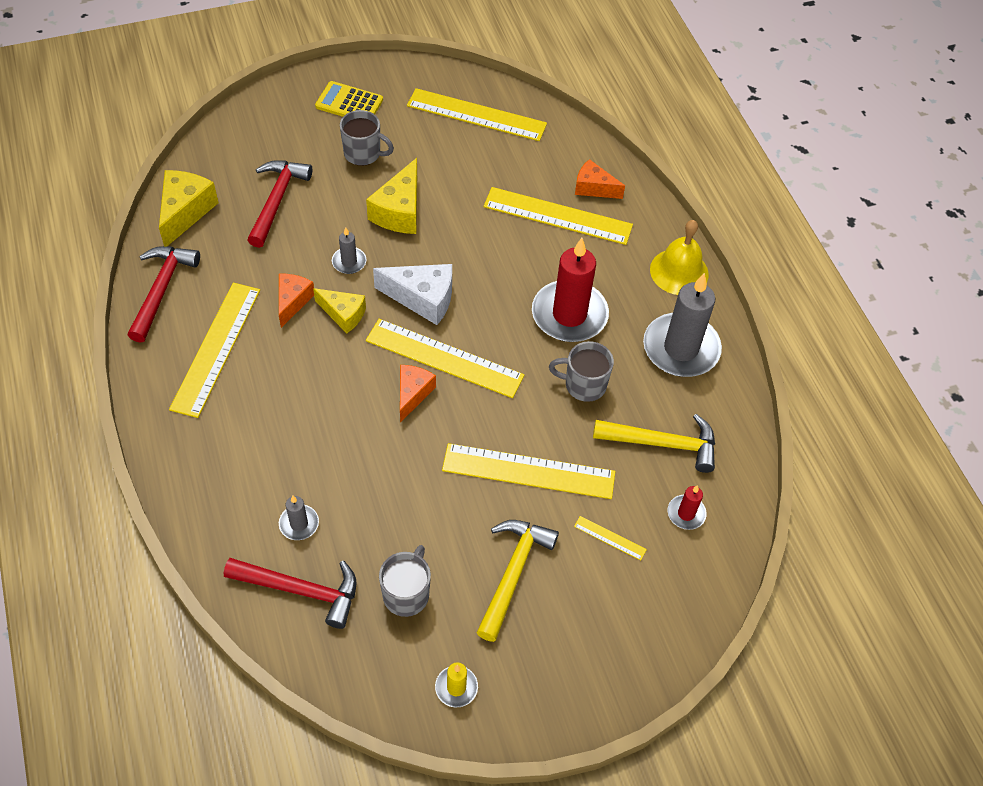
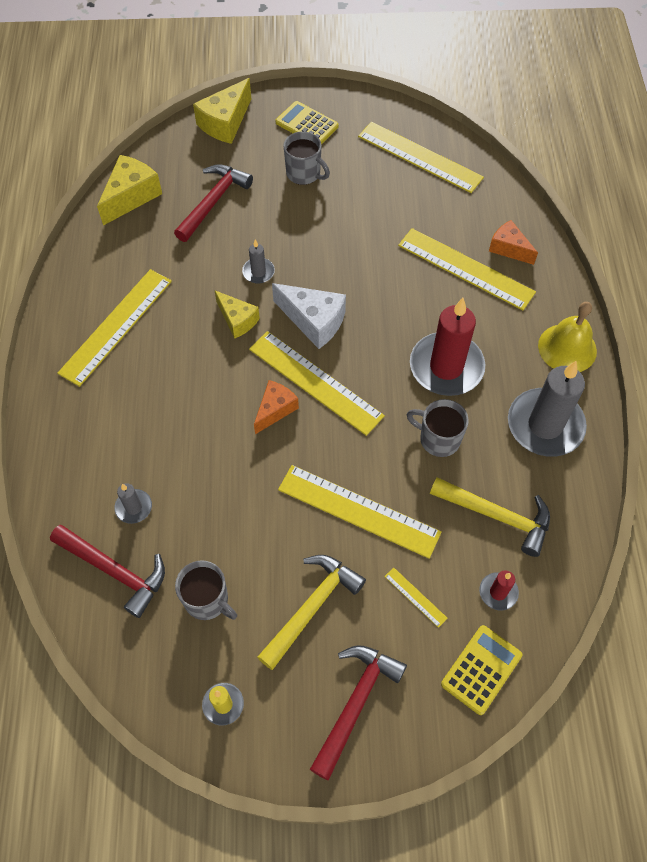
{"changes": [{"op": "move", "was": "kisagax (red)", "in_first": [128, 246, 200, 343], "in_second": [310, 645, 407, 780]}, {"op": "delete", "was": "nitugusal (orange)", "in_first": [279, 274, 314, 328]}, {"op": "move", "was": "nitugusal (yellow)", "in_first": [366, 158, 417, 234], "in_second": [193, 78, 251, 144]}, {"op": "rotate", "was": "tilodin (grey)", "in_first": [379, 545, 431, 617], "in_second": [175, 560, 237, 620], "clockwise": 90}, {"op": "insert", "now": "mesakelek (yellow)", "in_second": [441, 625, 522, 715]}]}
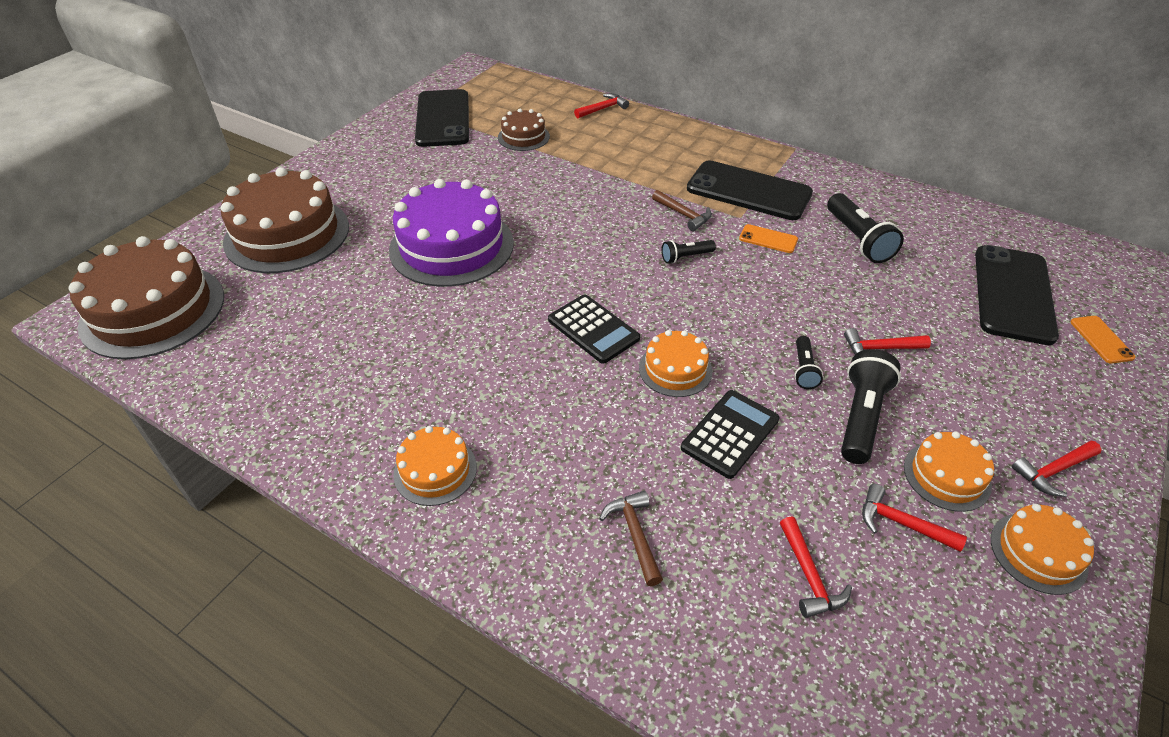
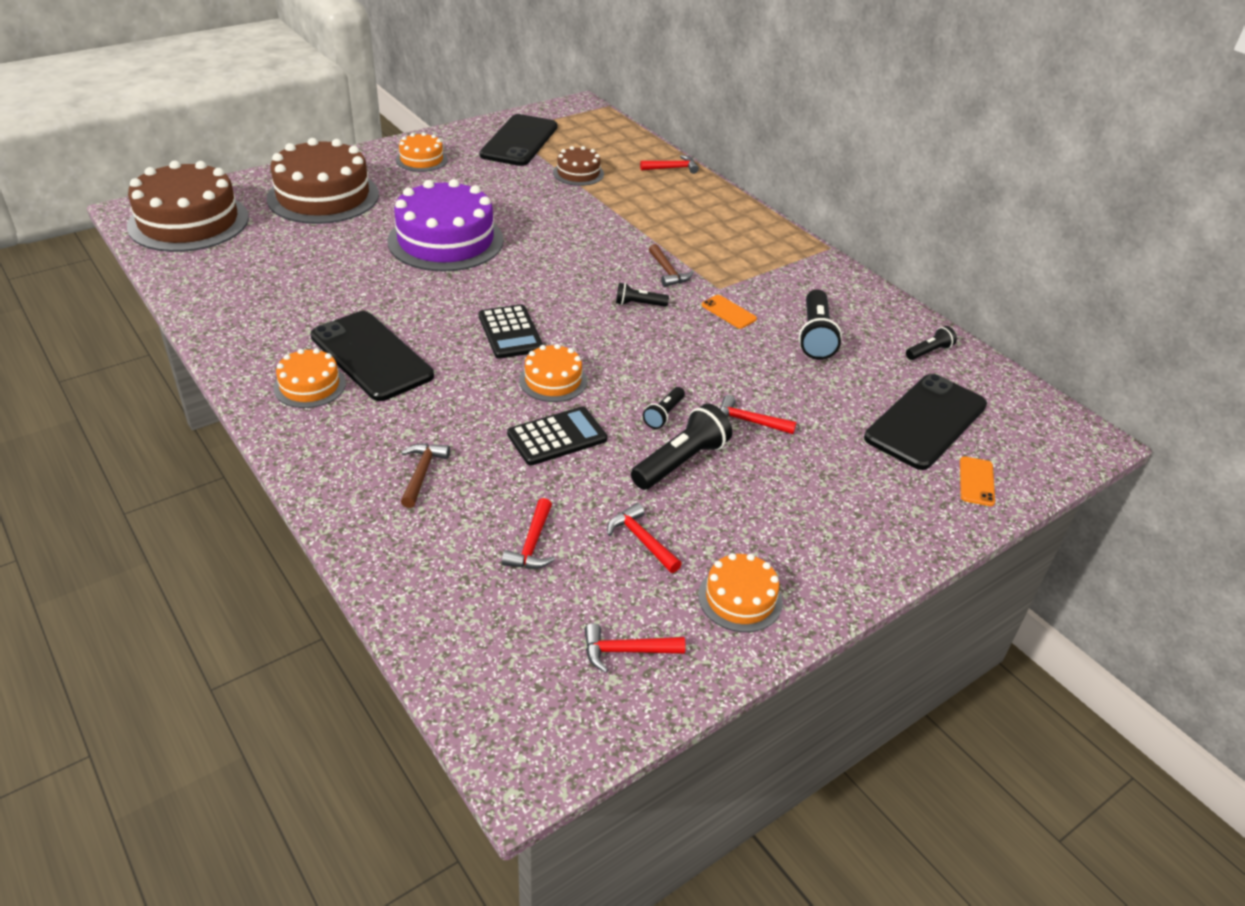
{"changes": [{"op": "move", "was": "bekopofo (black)", "in_first": [687, 160, 813, 220], "in_second": [311, 311, 434, 401]}, {"op": "move", "was": "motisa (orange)", "in_first": [904, 431, 994, 512], "in_second": [396, 132, 448, 172]}, {"op": "move", "was": "kisagax (red)", "in_first": [1012, 441, 1102, 497], "in_second": [585, 623, 685, 673]}, {"op": "insert", "now": "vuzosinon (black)", "in_second": [906, 326, 957, 360]}]}
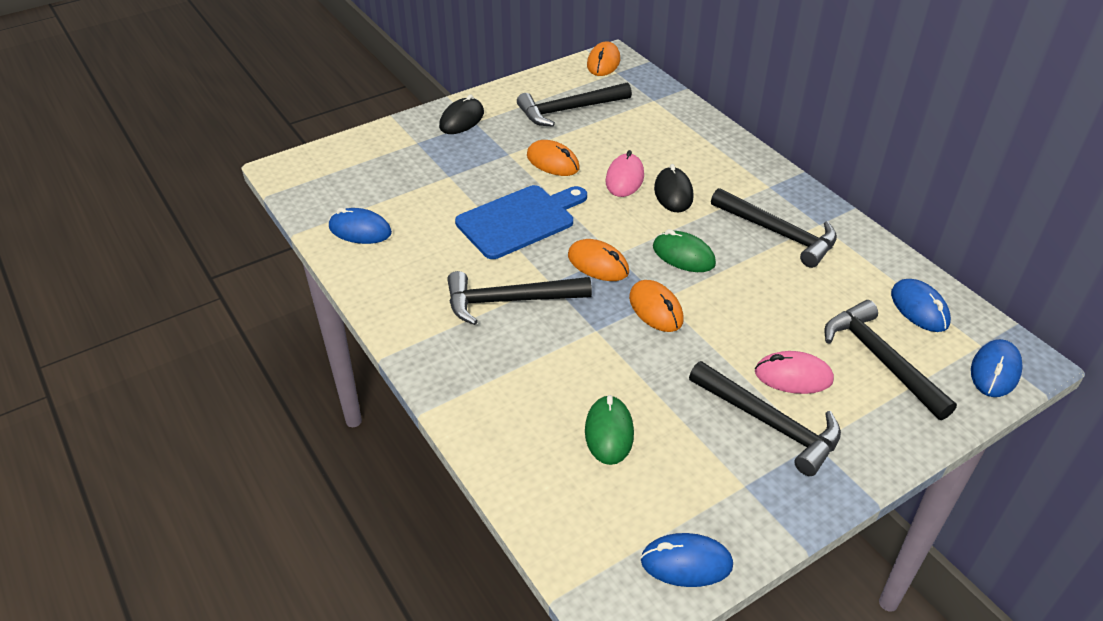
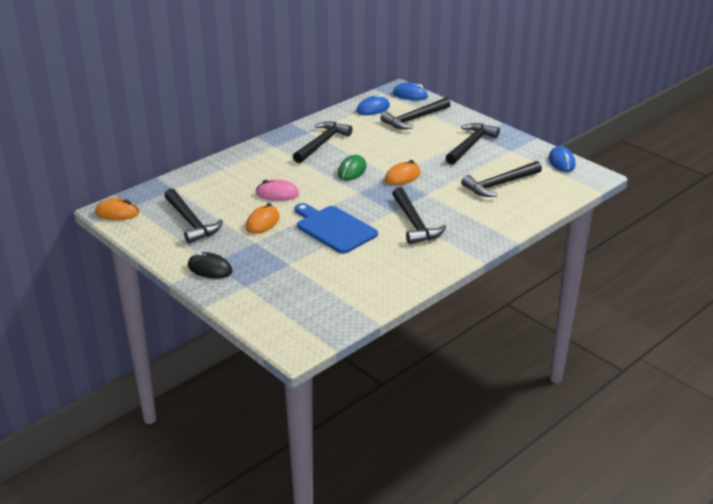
{"changes": [{"op": "delete", "was": "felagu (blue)", "in_first": [329, 208, 392, 244]}, {"op": "delete", "was": "felagu (orange)", "in_first": [568, 239, 629, 281]}, {"op": "replace", "was": "felagu (green)", "now": "kisagax (black)", "in_first": [585, 395, 634, 465], "in_second": [461, 161, 542, 197]}, {"op": "delete", "was": "felagu (black)", "in_first": [654, 164, 693, 212]}, {"op": "delete", "was": "felagu (pink)", "in_first": [755, 351, 834, 394]}]}
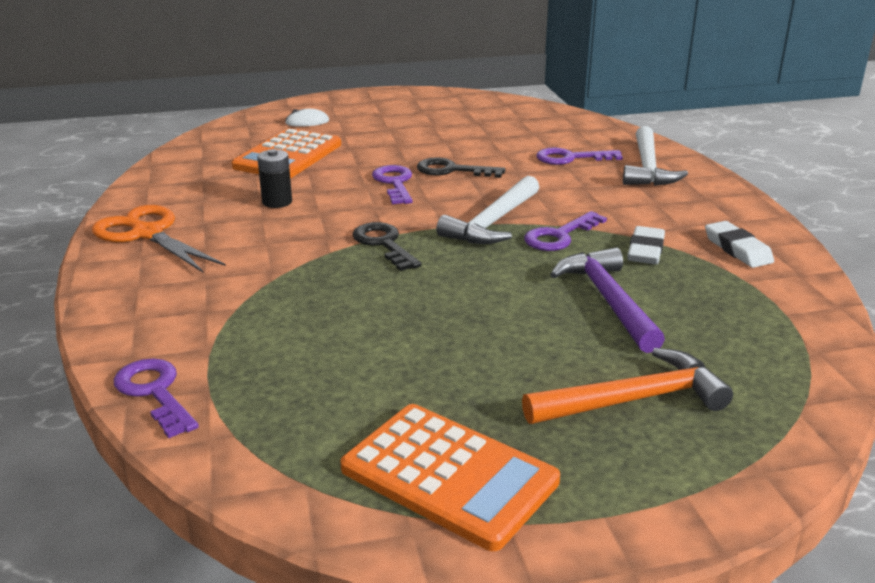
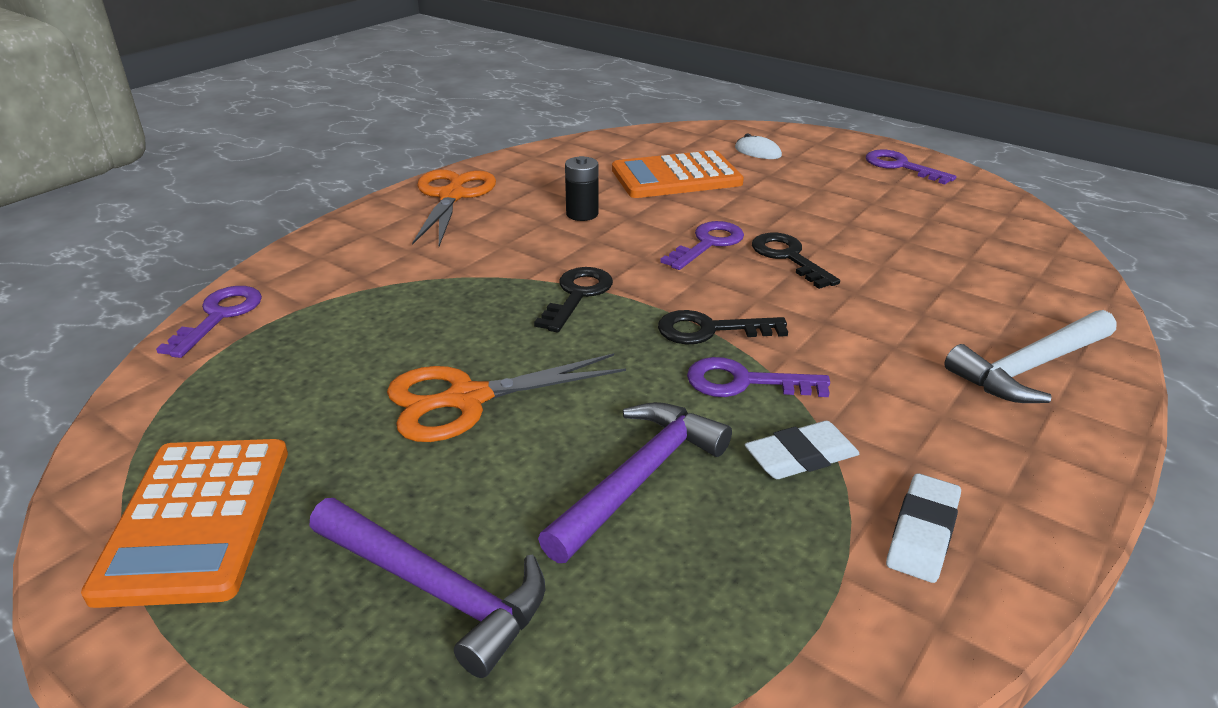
{"changes": [{"op": "replace", "was": "kisagax (white)", "now": "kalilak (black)", "in_first": [436, 176, 539, 244], "in_second": [658, 310, 788, 344]}, {"op": "recolor", "was": "kisagax (orange)", "now": "kisagax (purple)", "in_first": [522, 348, 733, 424], "in_second": [309, 498, 545, 678]}, {"op": "move", "was": "kalilak (purple)", "in_first": [536, 148, 623, 165], "in_second": [866, 149, 956, 185]}, {"op": "insert", "now": "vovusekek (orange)", "in_second": [387, 353, 626, 442]}]}
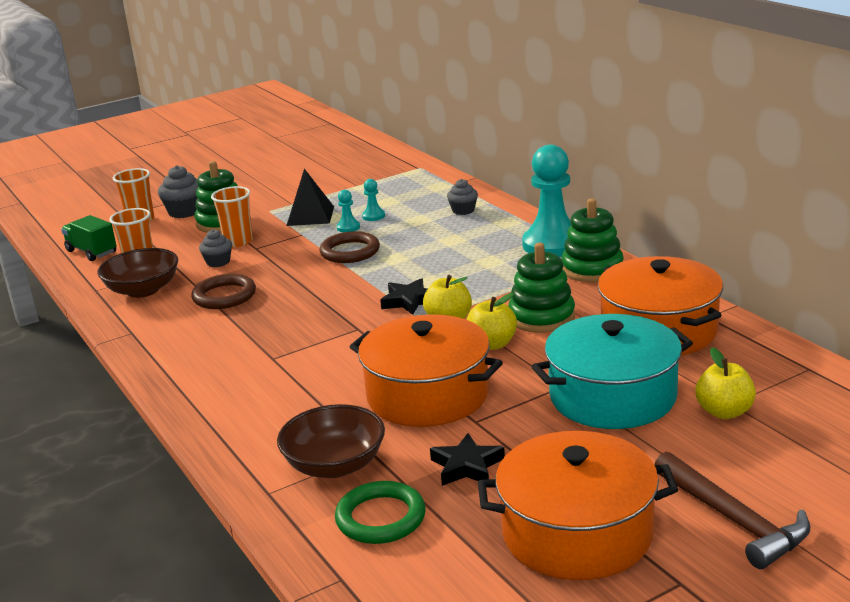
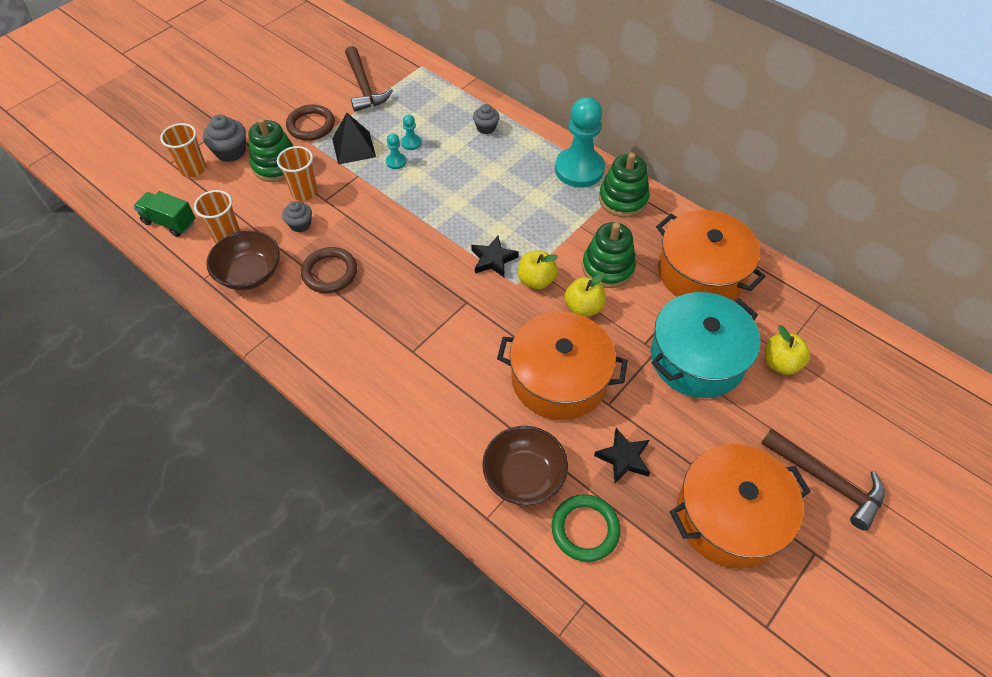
{"changes": [{"op": "move", "was": "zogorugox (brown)", "in_first": [320, 231, 380, 263], "in_second": [286, 105, 335, 141]}, {"op": "insert", "now": "kisagax (brown)", "in_second": [345, 46, 393, 112]}]}
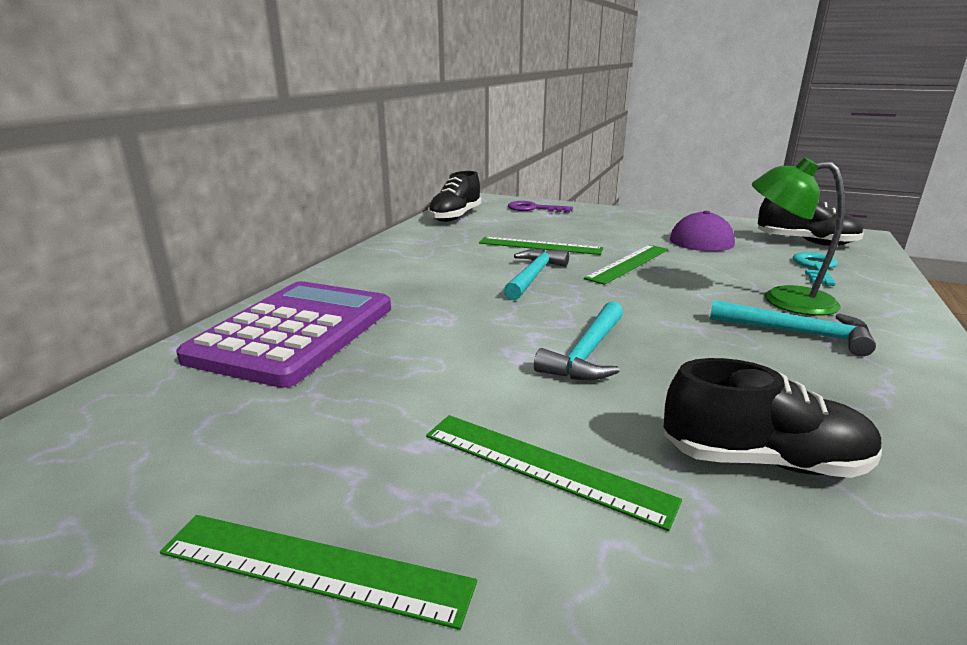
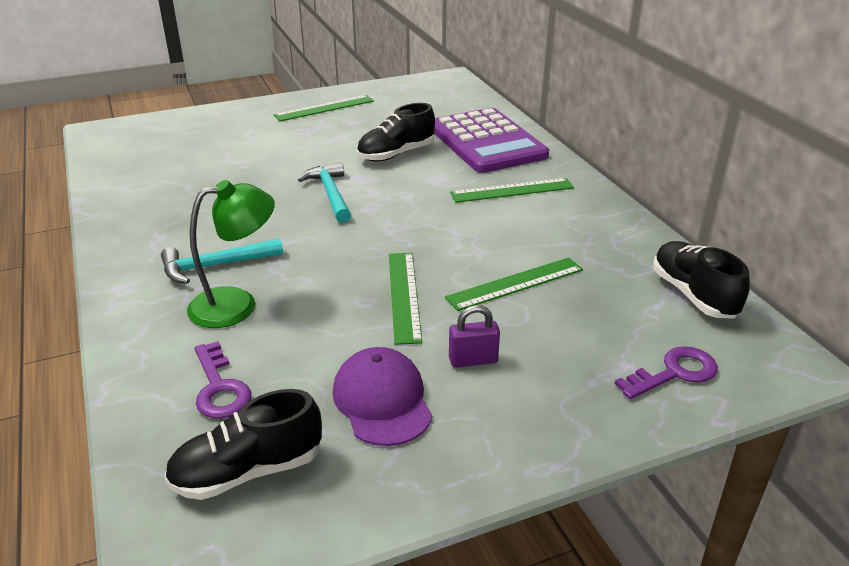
{"changes": [{"op": "move", "was": "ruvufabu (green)", "in_first": [426, 415, 682, 531], "in_second": [450, 178, 574, 203]}, {"op": "delete", "was": "kisagax (turquoise)", "in_first": [504, 249, 569, 300]}, {"op": "move", "was": "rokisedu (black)", "in_first": [664, 358, 882, 478], "in_second": [357, 103, 435, 162]}, {"op": "recolor", "was": "kalilak (turquoise)", "now": "kalilak (purple)", "in_first": [792, 252, 838, 286], "in_second": [194, 341, 251, 419]}, {"op": "insert", "now": "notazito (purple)", "in_second": [449, 305, 500, 368]}]}
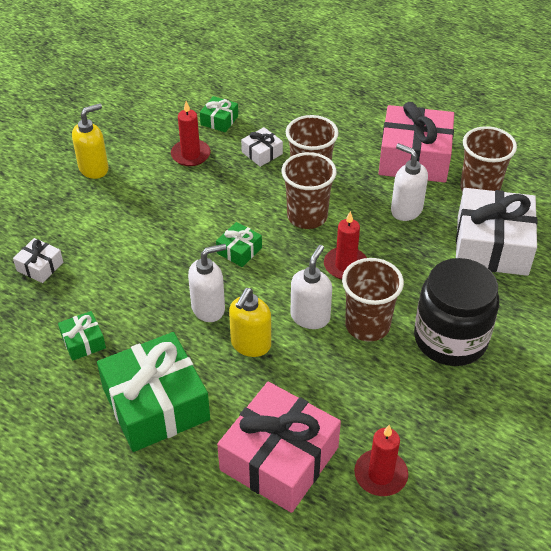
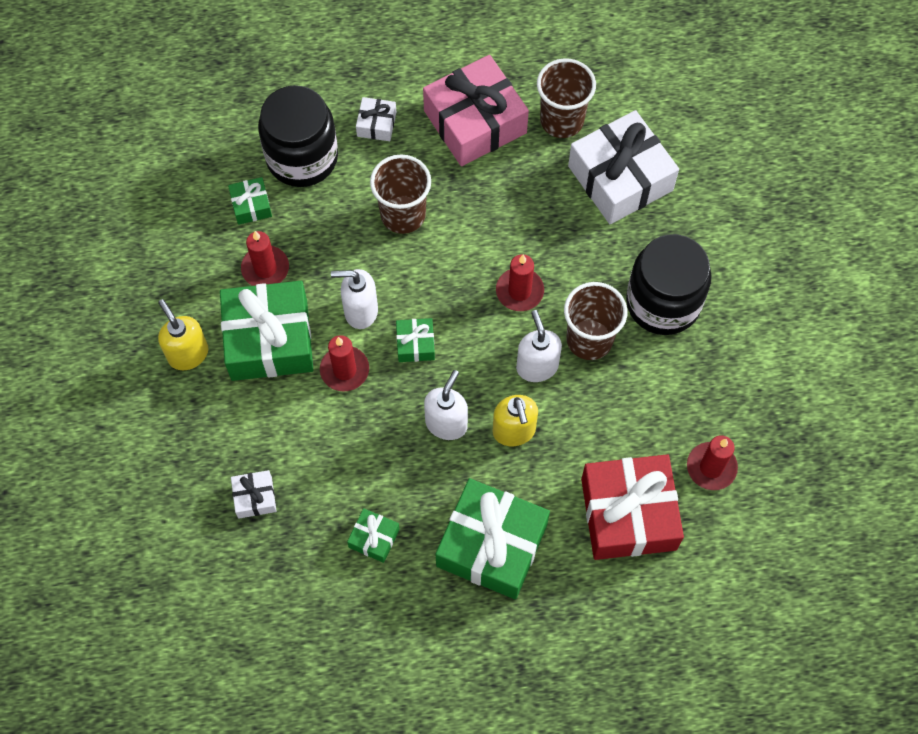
{"changes": [{"op": "rotate", "was": "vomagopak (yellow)", "in_first": [72, 103, 109, 179], "in_second": [158, 299, 208, 370], "clockwise": -45}, {"op": "recolor", "was": "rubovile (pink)", "now": "rubovile (red)", "in_first": [217, 382, 341, 513], "in_second": [581, 454, 684, 560]}, {"op": "move", "was": "rubovile (white)", "in_first": [241, 127, 283, 167], "in_second": [356, 97, 396, 141]}, {"op": "delete", "was": "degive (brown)", "in_first": [282, 152, 337, 229]}, {"op": "move", "was": "vomagopak (white)", "in_first": [391, 143, 428, 221], "in_second": [331, 269, 378, 329]}, {"op": "insert", "now": "rubovile (green)", "in_second": [220, 281, 313, 381]}, {"op": "insert", "now": "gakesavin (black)", "in_second": [258, 85, 338, 187]}, {"op": "insert", "now": "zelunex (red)", "in_second": [320, 335, 369, 392]}]}
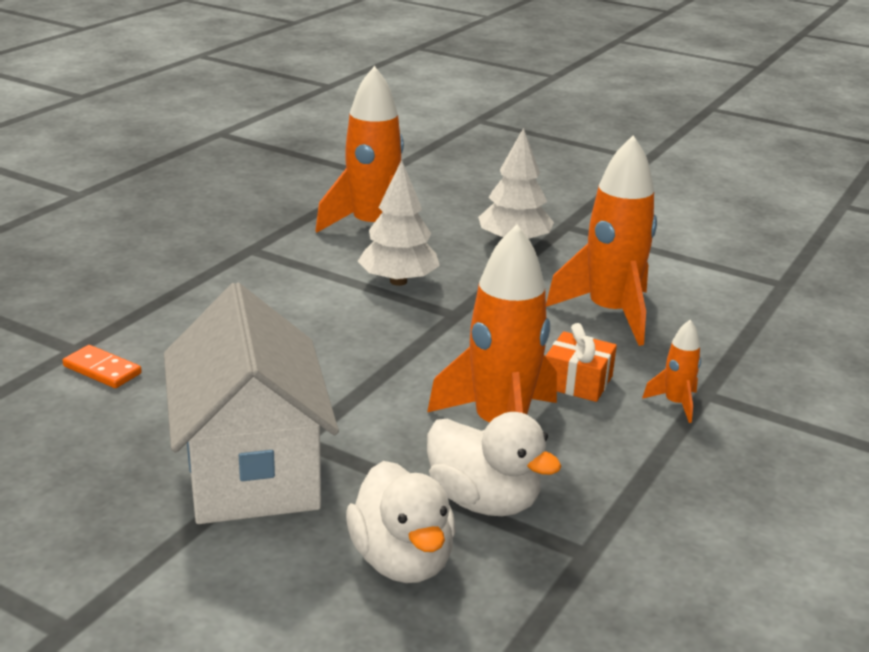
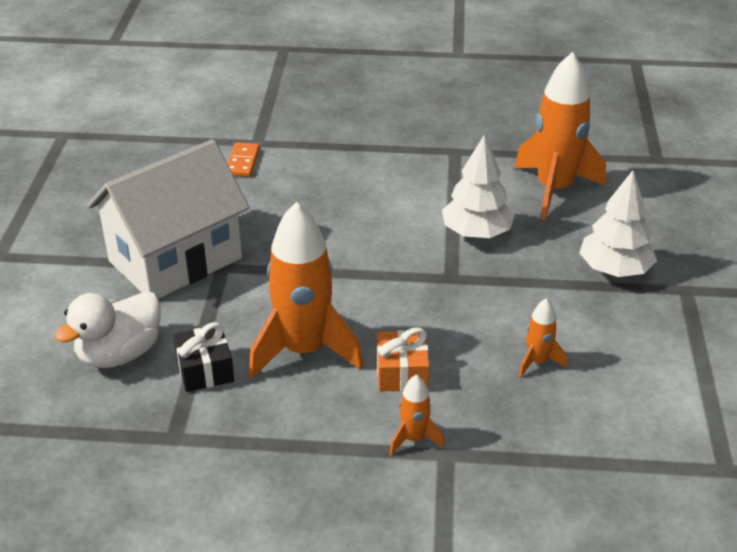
{"changes": [{"op": "replace", "was": "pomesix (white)", "now": "rubovile (black)", "in_first": [427, 412, 561, 516], "in_second": [173, 322, 234, 392]}, {"op": "resize", "was": "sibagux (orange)", "in_first": [546, 135, 657, 346], "in_second": [519, 298, 567, 377], "ratio": 0.45}]}
